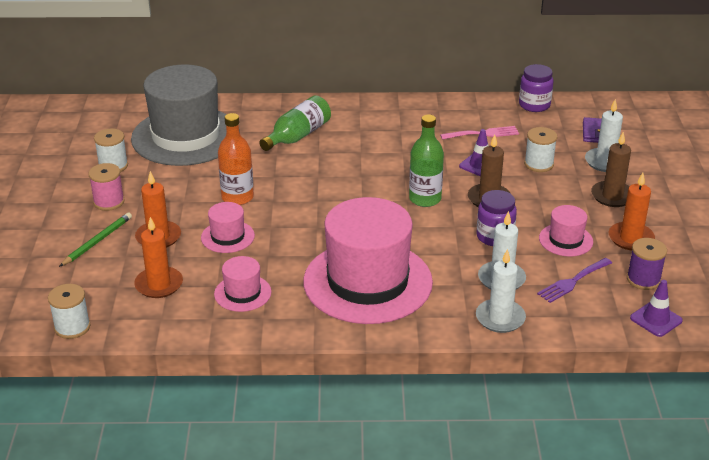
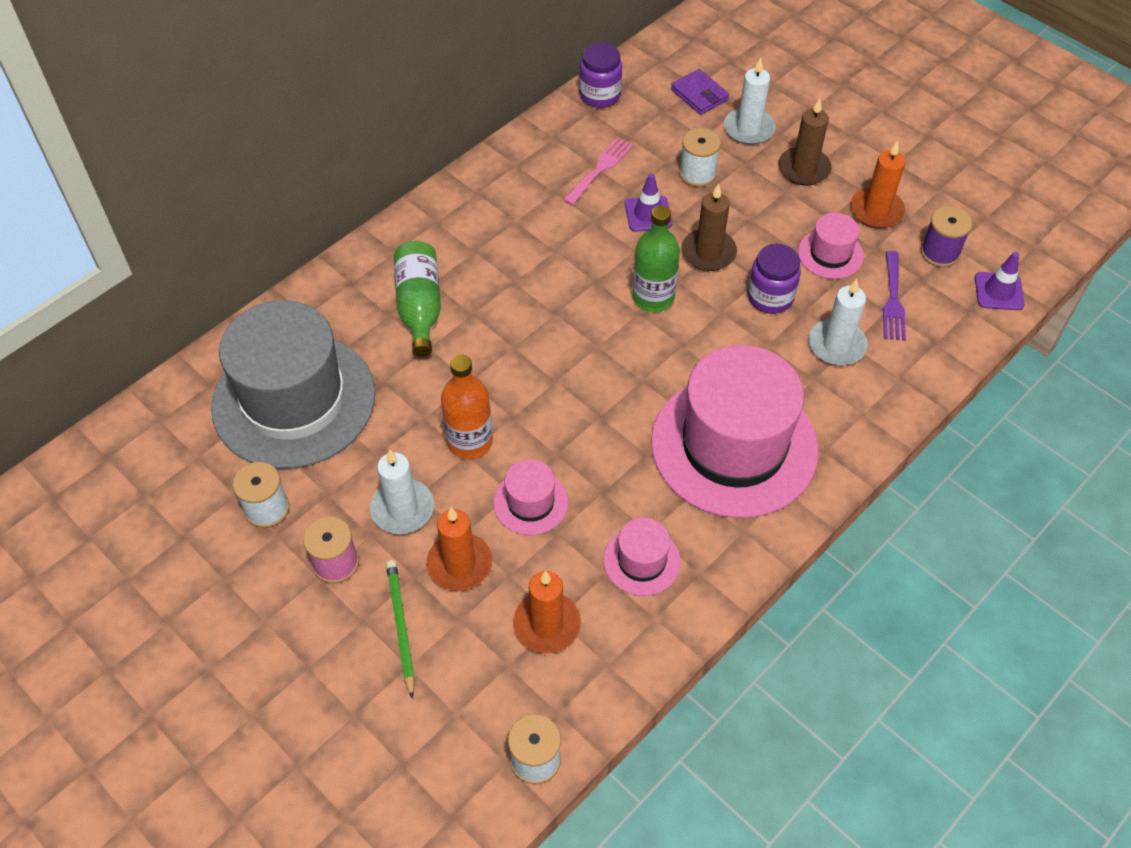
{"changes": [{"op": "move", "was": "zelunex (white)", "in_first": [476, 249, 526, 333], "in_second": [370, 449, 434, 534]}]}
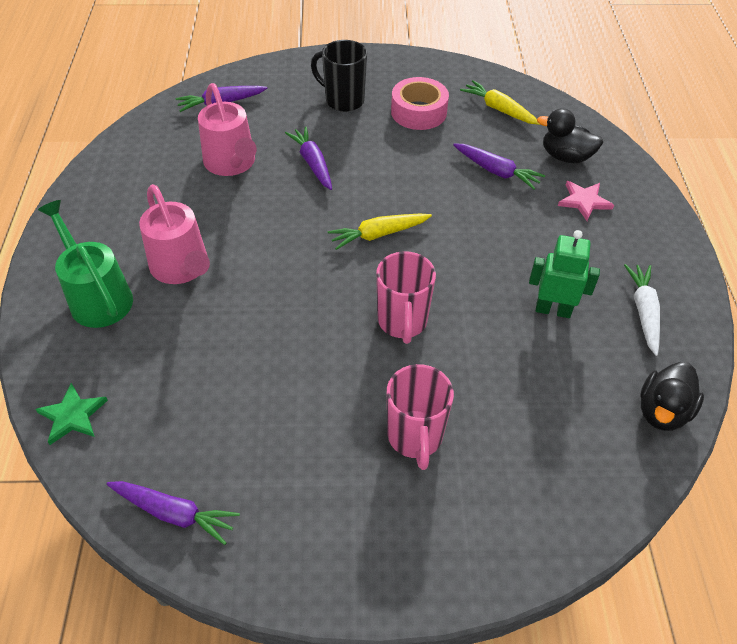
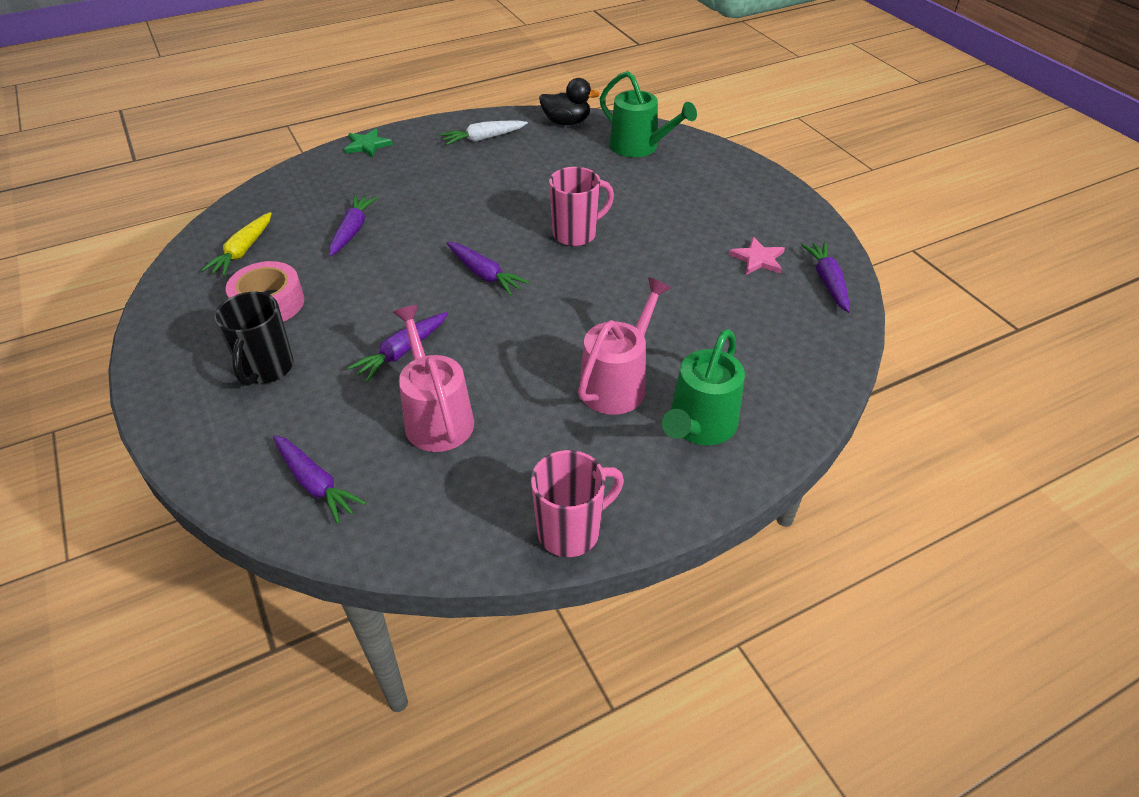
{"changes": [{"op": "move", "was": "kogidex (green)", "in_first": [35, 383, 108, 445], "in_second": [344, 128, 393, 158]}, {"op": "rotate", "was": "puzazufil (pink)", "in_first": [198, 83, 257, 176], "in_second": [393, 305, 474, 452], "clockwise": -60}, {"op": "recolor", "was": "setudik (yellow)", "now": "setudik (purple)", "in_first": [328, 214, 432, 250], "in_second": [446, 242, 529, 295]}, {"op": "move", "was": "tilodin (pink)", "in_first": [387, 364, 454, 470], "in_second": [531, 450, 624, 557]}, {"op": "delete", "was": "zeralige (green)", "in_first": [529, 230, 600, 318]}, {"op": "delete", "was": "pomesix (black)", "in_first": [537, 108, 603, 163]}, {"op": "move", "was": "kogidex (pink)", "in_first": [558, 181, 614, 221], "in_second": [728, 237, 785, 275]}, {"op": "insert", "now": "puzazufil (green)", "in_second": [600, 71, 697, 157]}]}
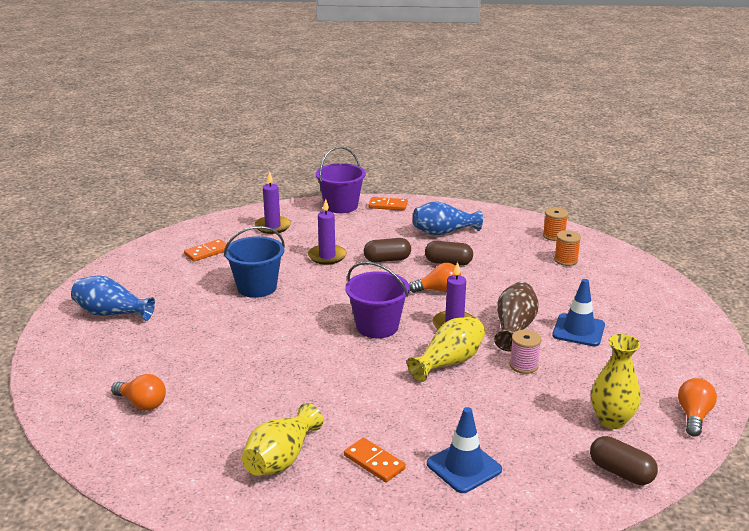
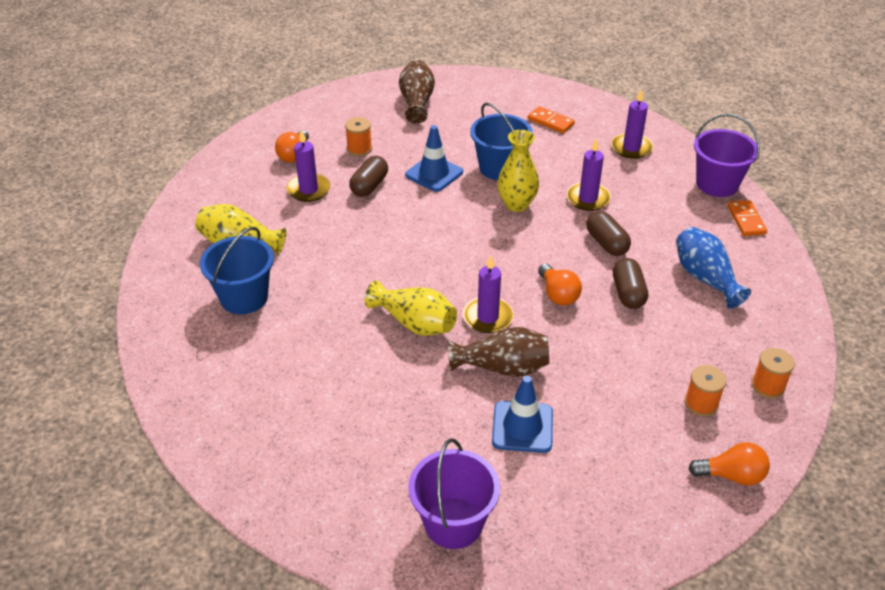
{"changes": [{"op": "recolor", "was": "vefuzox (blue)", "now": "vefuzox (brown)", "in_first": [71, 275, 155, 321], "in_second": [399, 60, 435, 124]}, {"op": "replace", "was": "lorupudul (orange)", "now": "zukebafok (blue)", "in_first": [344, 438, 406, 482], "in_second": [200, 227, 274, 314]}, {"op": "move", "was": "zukebafok (purple)", "in_first": [345, 262, 410, 338], "in_second": [408, 438, 500, 549]}, {"op": "move", "was": "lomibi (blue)", "in_first": [427, 407, 502, 493], "in_second": [405, 125, 463, 192]}, {"op": "delete", "was": "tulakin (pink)", "in_first": [510, 330, 541, 374]}, {"op": "move", "was": "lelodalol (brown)", "in_first": [590, 436, 658, 485], "in_second": [349, 156, 388, 197]}, {"op": "move", "was": "vefuzox (yellow)", "in_first": [591, 334, 641, 429], "in_second": [497, 130, 539, 212]}, {"op": "move", "was": "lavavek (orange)", "in_first": [678, 378, 717, 437], "in_second": [688, 442, 770, 486]}, {"op": "insert", "now": "zelunex (purple)", "in_second": [286, 129, 330, 202]}, {"op": "insert", "now": "tulakin (orange)", "in_second": [345, 117, 372, 156]}]}
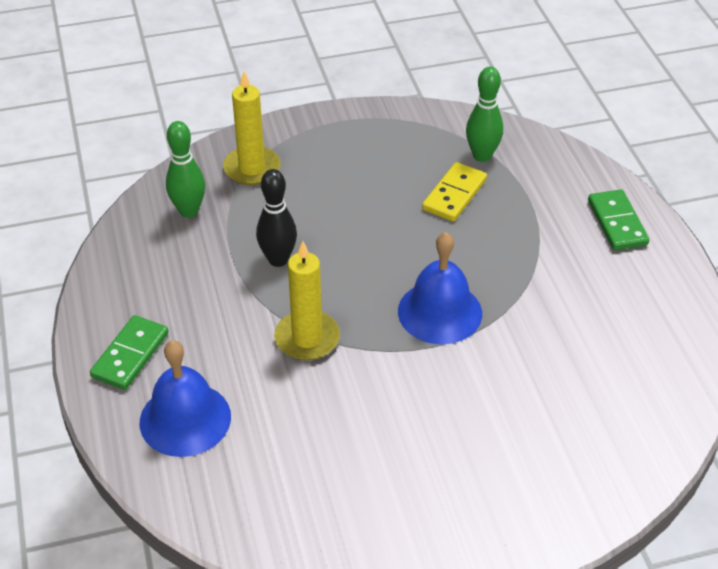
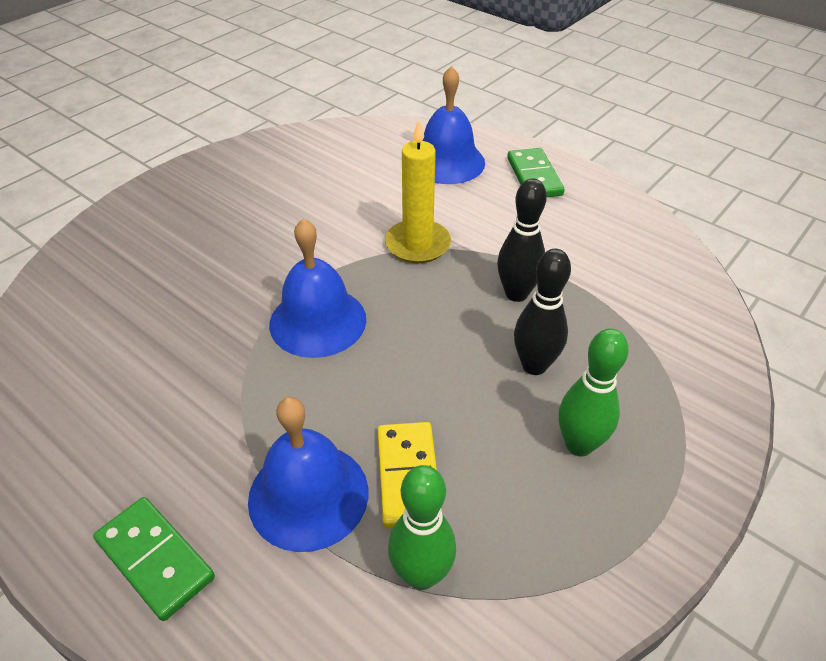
{"changes": [{"op": "move", "was": "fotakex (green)", "in_first": [166, 121, 205, 218], "in_second": [559, 328, 628, 456]}, {"op": "delete", "was": "zelunex (yellow)", "in_first": [223, 72, 280, 185]}, {"op": "insert", "now": "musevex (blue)", "in_second": [248, 397, 368, 552]}, {"op": "insert", "now": "fotakex (black)", "in_second": [514, 249, 571, 375]}]}
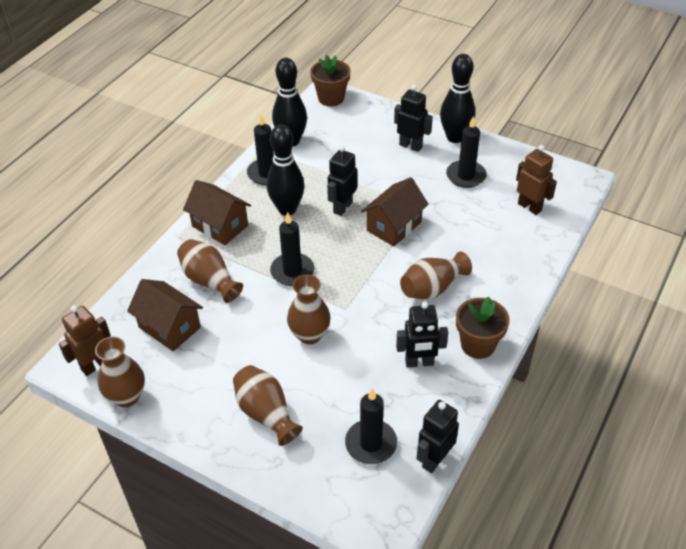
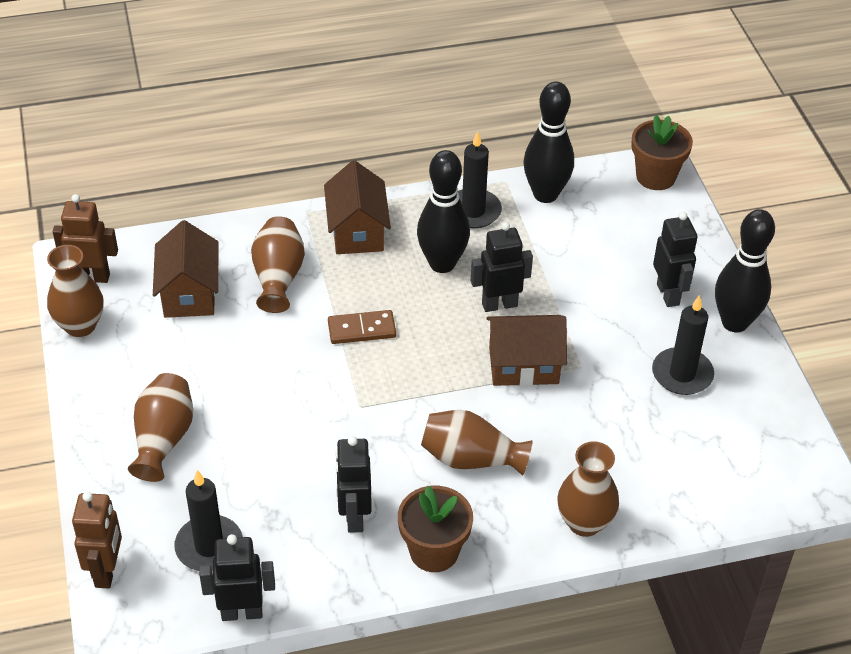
{"changes": [{"op": "replace", "was": "zelunex (black)", "now": "lorupudul (brown)", "in_first": [270, 212, 314, 286], "in_second": [328, 310, 396, 344]}, {"op": "move", "was": "vefuzox (brown)", "in_first": [287, 275, 331, 344], "in_second": [557, 441, 619, 537]}, {"op": "rotate", "was": "zeralige (black)", "in_first": [396, 302, 448, 368], "in_second": [335, 436, 372, 533], "clockwise": 45}, {"op": "move", "was": "zeralige (brown)", "in_first": [516, 145, 557, 215], "in_second": [72, 492, 122, 588]}]}
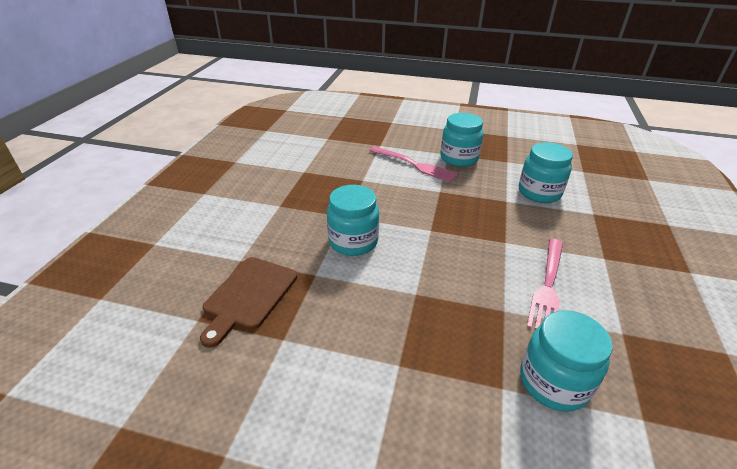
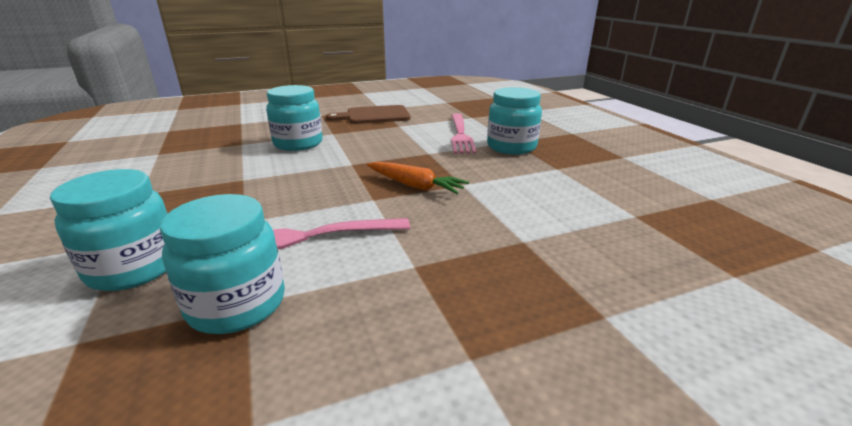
{"changes": [{"op": "move", "was": "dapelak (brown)", "in_first": [200, 257, 297, 348], "in_second": [326, 105, 410, 124]}, {"op": "move", "was": "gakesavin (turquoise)", "in_first": [519, 142, 573, 203], "in_second": [160, 194, 285, 334]}, {"op": "insert", "now": "setudik (orange)", "in_second": [367, 162, 469, 194]}]}
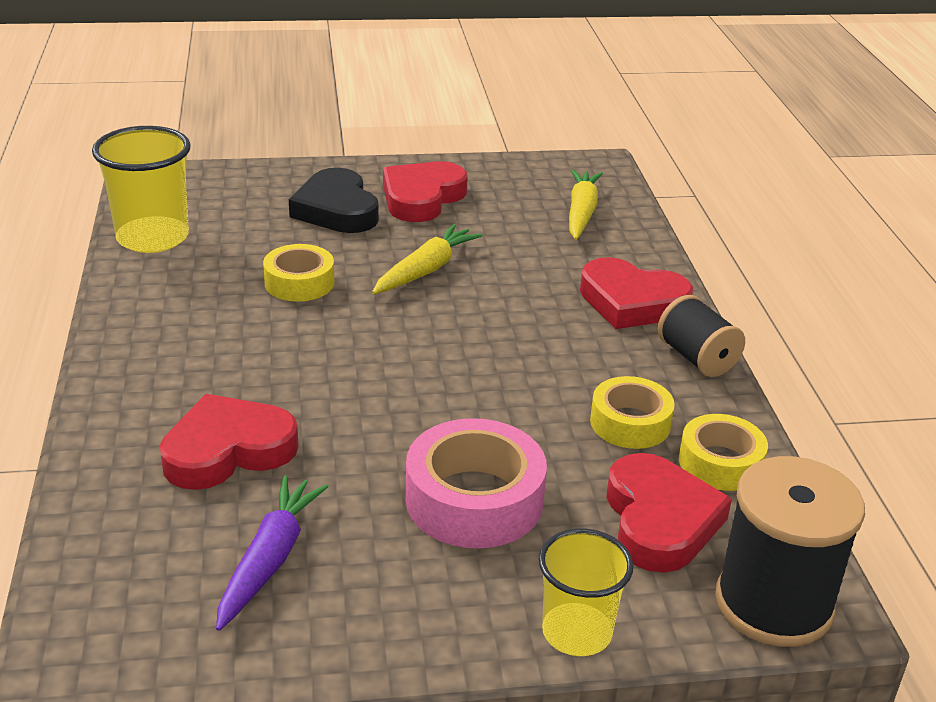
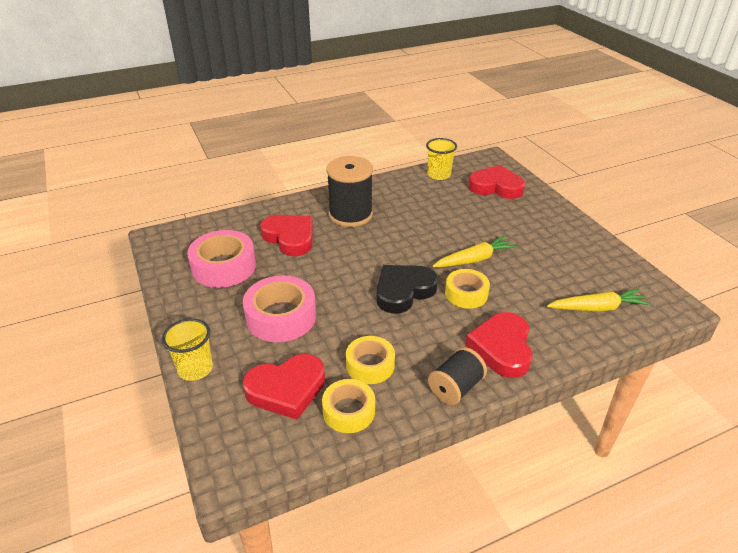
{"changes": [{"op": "resize", "was": "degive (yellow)", "in_first": [92, 126, 191, 253], "in_second": [426, 138, 457, 180], "ratio": 0.66}, {"op": "replace", "was": "setudik (purple)", "now": "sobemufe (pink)", "in_first": [216, 475, 329, 631], "in_second": [187, 230, 256, 288]}, {"op": "move", "was": "sobemufe (yellow)", "in_first": [263, 244, 334, 302], "in_second": [445, 269, 490, 309]}, {"op": "move", "was": "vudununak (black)", "in_first": [289, 168, 379, 233], "in_second": [377, 265, 438, 314]}, {"op": "rotate", "was": "setudik (yellow)", "in_first": [372, 224, 483, 294], "in_second": [432, 236, 517, 267], "clockwise": -45}, {"op": "move", "was": "vudununak (red)", "in_first": [383, 161, 468, 222], "in_second": [468, 165, 525, 199]}, {"op": "move", "was": "tulakin (black)", "in_first": [715, 456, 865, 647], "in_second": [326, 156, 373, 227]}]}
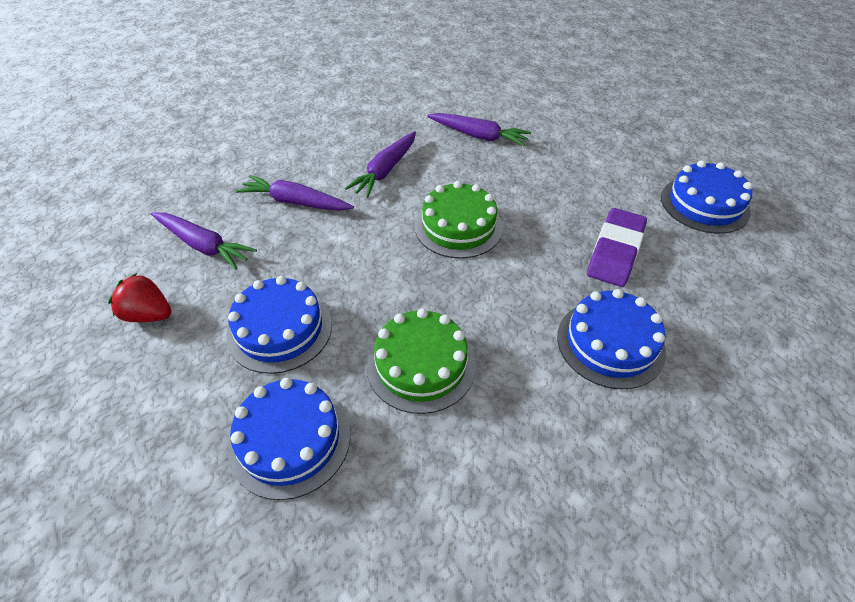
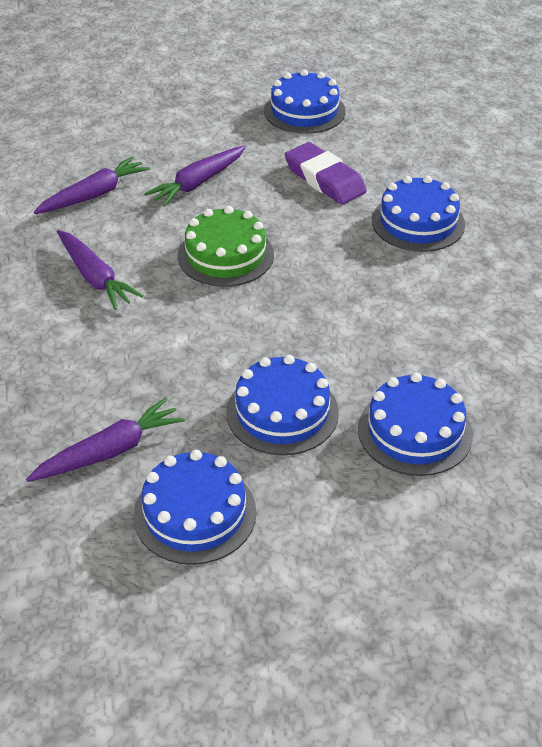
{"changes": [{"op": "replace", "was": "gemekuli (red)", "now": "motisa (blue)", "in_first": [108, 273, 171, 322], "in_second": [133, 450, 256, 565]}, {"op": "move", "was": "setudik (purple)", "in_first": [236, 175, 354, 211], "in_second": [144, 145, 246, 207]}, {"op": "delete", "was": "motisa (green)", "in_first": [366, 308, 476, 414]}]}
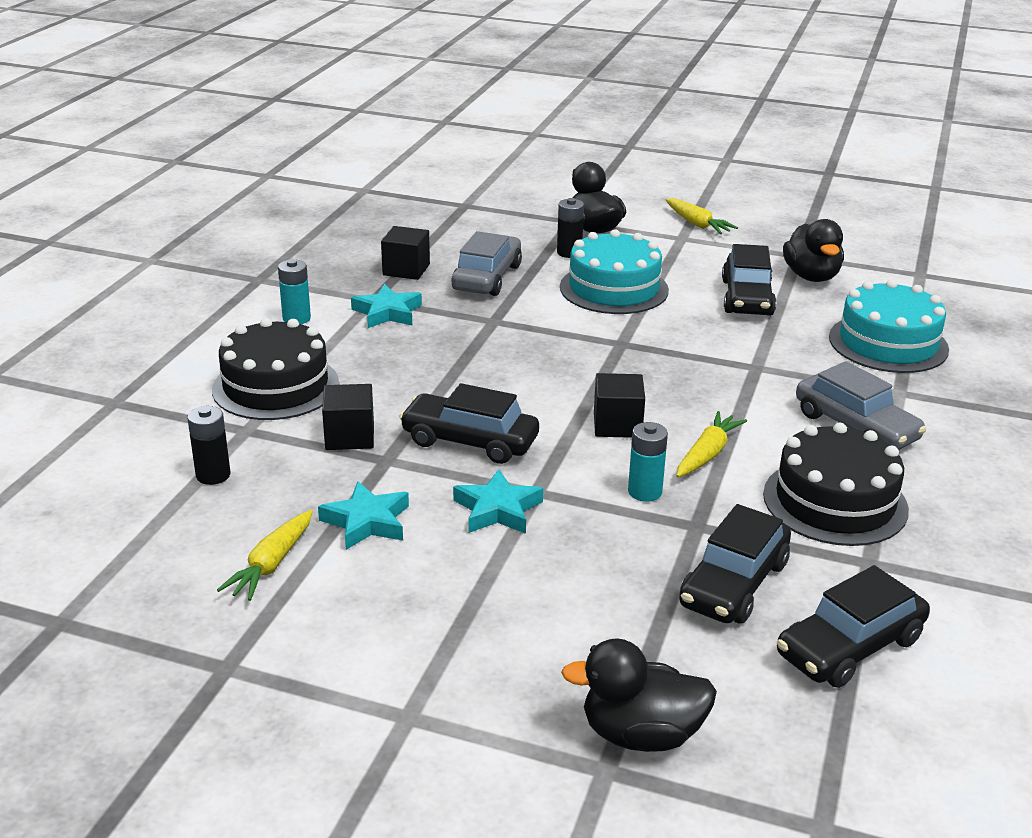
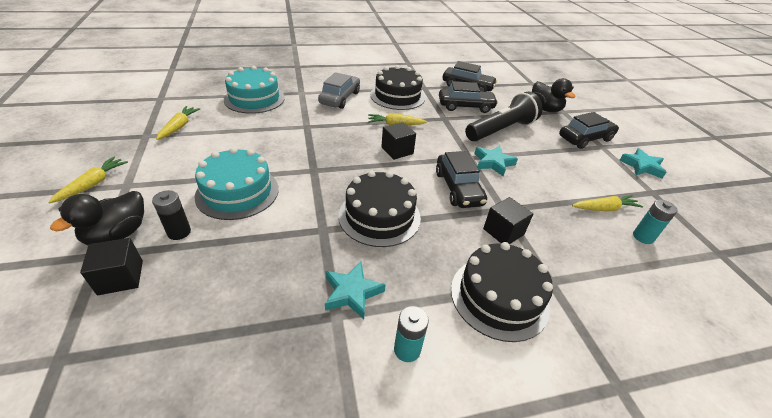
{"changes": [{"op": "delete", "was": "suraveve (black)", "in_first": [187, 406, 230, 485]}, {"op": "move", "was": "kogidex (turquoise)", "in_first": [318, 481, 409, 550], "in_second": [619, 148, 667, 178]}, {"op": "move", "was": "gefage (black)", "in_first": [381, 226, 430, 280], "in_second": [80, 238, 143, 295]}, {"op": "delete", "was": "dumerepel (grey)", "in_first": [451, 231, 522, 296]}, {"op": "move", "was": "suraveve (turquoise)", "in_first": [628, 422, 668, 502], "in_second": [633, 200, 678, 244]}, {"op": "move", "was": "dumerepel (black)", "in_first": [722, 244, 776, 316], "in_second": [559, 112, 619, 149]}, {"op": "replace", "was": "pomesix (black)", "now": "setudik (yellow)", "in_first": [783, 219, 844, 282], "in_second": [156, 106, 200, 140]}, {"op": "insert", "now": "motisa (black)", "in_second": [338, 171, 421, 247]}, {"op": "insert", "now": "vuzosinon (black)", "in_second": [465, 92, 543, 142]}]}
